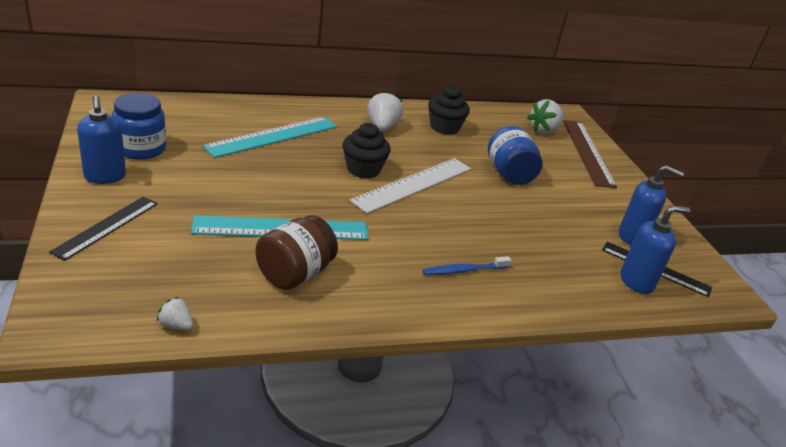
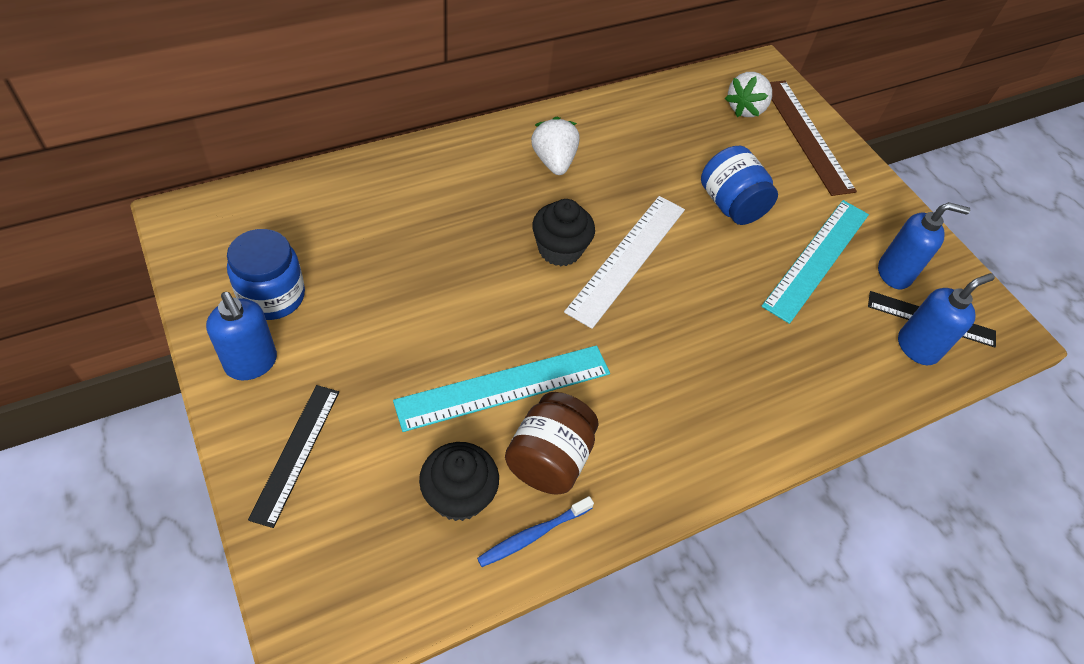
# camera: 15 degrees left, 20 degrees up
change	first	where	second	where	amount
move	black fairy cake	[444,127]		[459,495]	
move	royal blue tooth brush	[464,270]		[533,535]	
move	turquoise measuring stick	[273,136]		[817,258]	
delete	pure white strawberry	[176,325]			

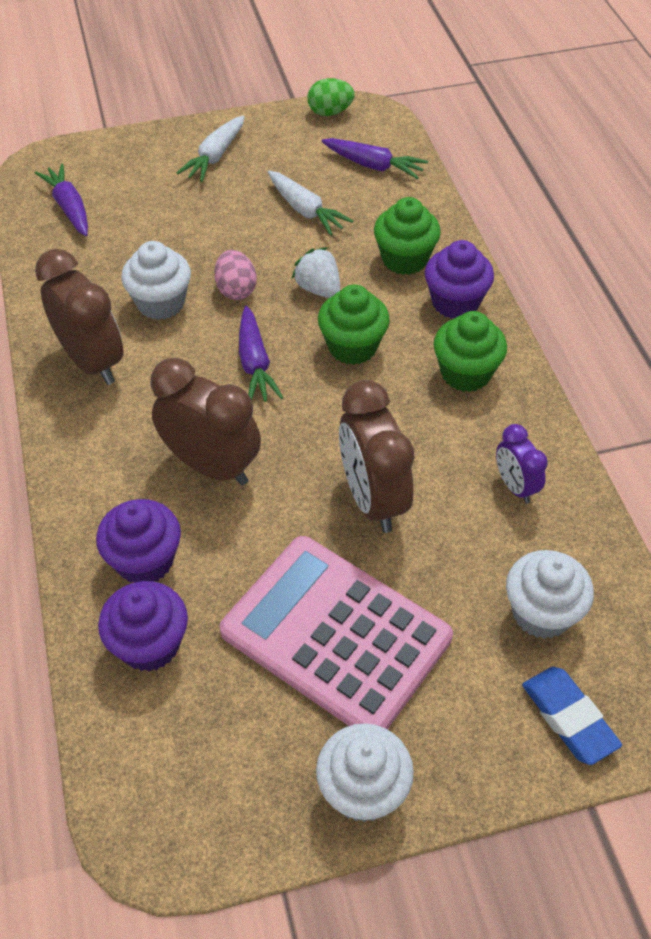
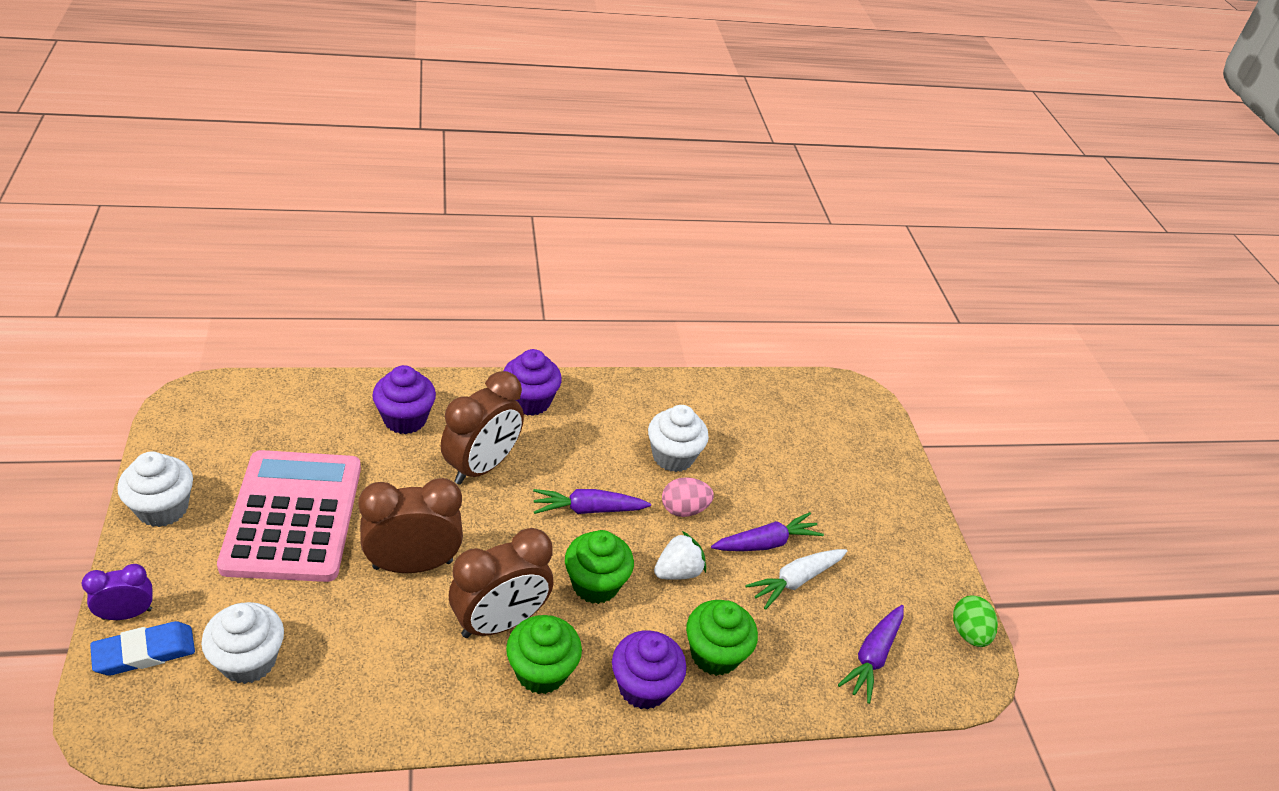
# camera: 90 degrees right, 10 degrees down
change	first	where	second	where	amount
move	purple alarm clock	[515,486]		[127,614]	
rotate	rose-pink pocket calculator	[336,634]		[293,516]	45 degrees counterclockwise
move	brown alarm clock	[92,362]		[499,622]	
move	purple fairy cake	[149,644]		[530,401]	
move	purple carrot	[69,207]		[766,543]	
delete	pure white carrot	[215,156]			

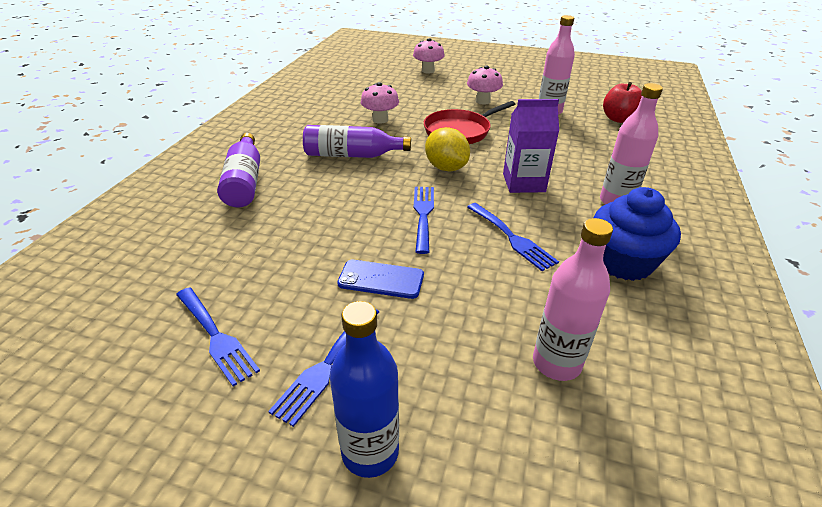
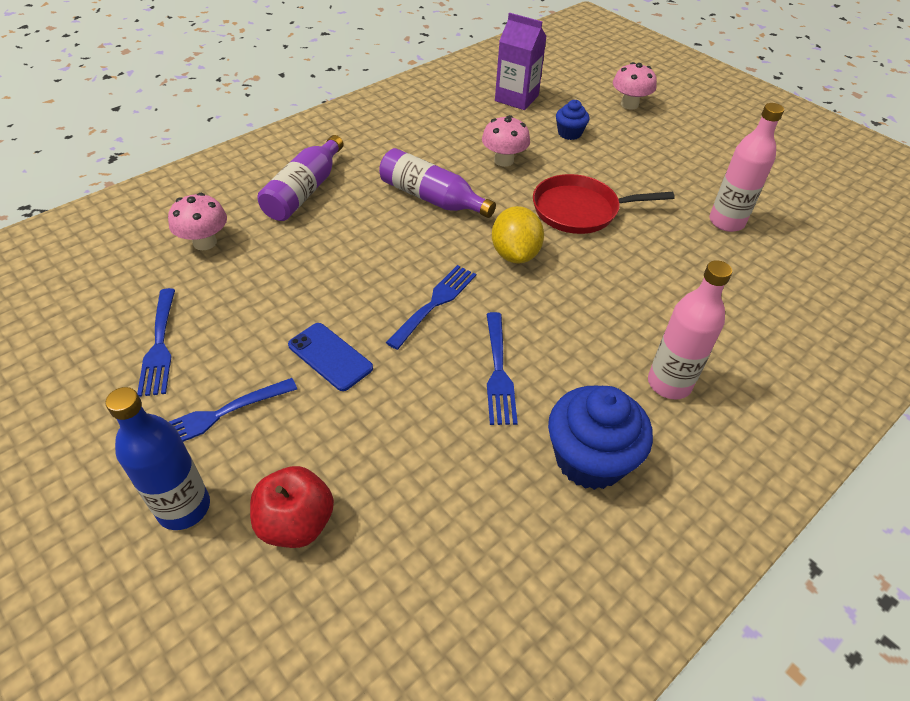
# camera: 30 degrees right, 10 degrees up
change	first	where	second	where	amount
move	rose-pink fungus	[483,101]		[205,242]	
move	scarlet toy apple	[619,119]		[296,523]	
move	purple milk carton	[523,183]		[516,98]	
insert			royal blue fairy cake	[569,133]	
delete	rose-pink bottle	[556,363]			

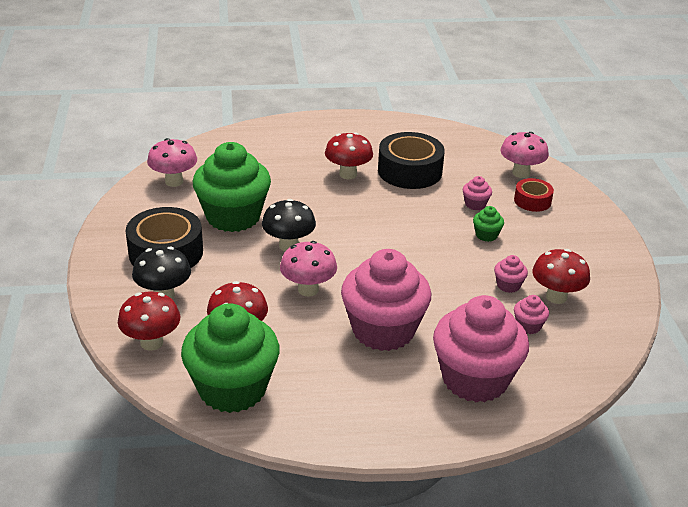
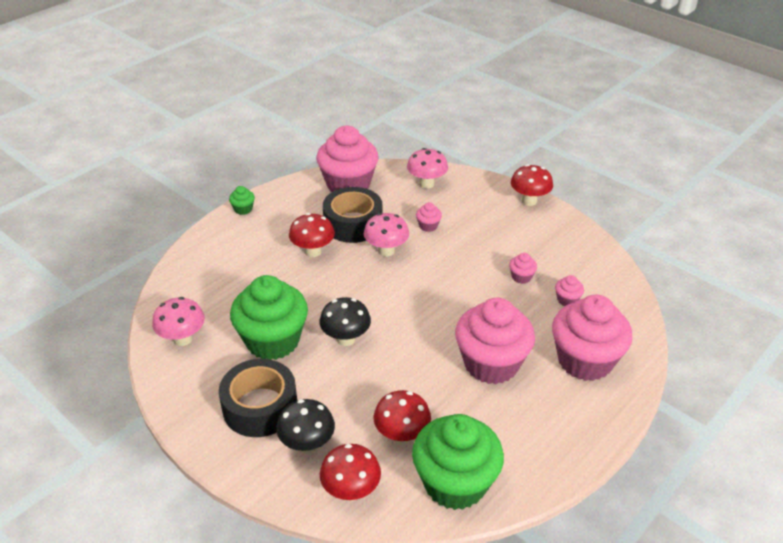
# camera: 40 degrees left, 5 degrees up
change	first	where	second	where	amount
move	green fairy cake	[486,235]		[243,209]	
insert			rose-pink fairy cake	[348,185]	
move	rose-pink fungus	[308,289]		[386,251]	
move	scarlet fungus	[556,297]		[529,201]	
delete	scarlet roll of tape	[532,201]			

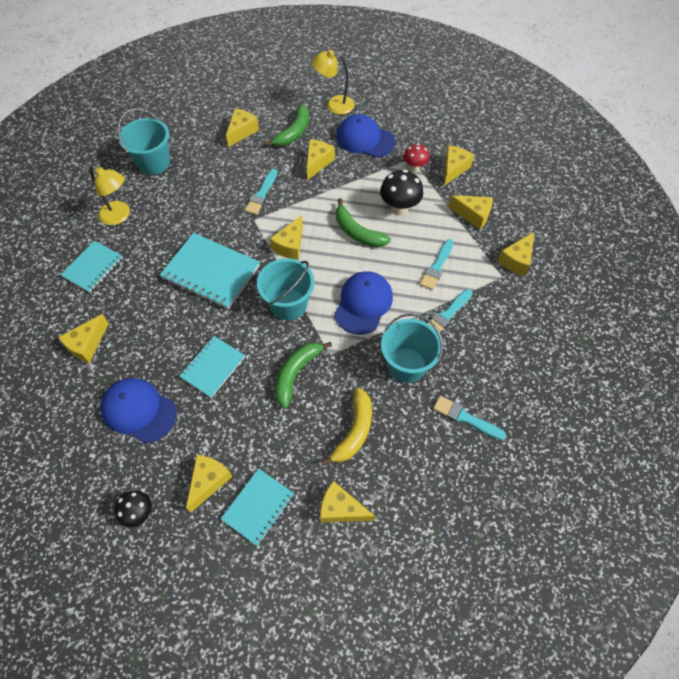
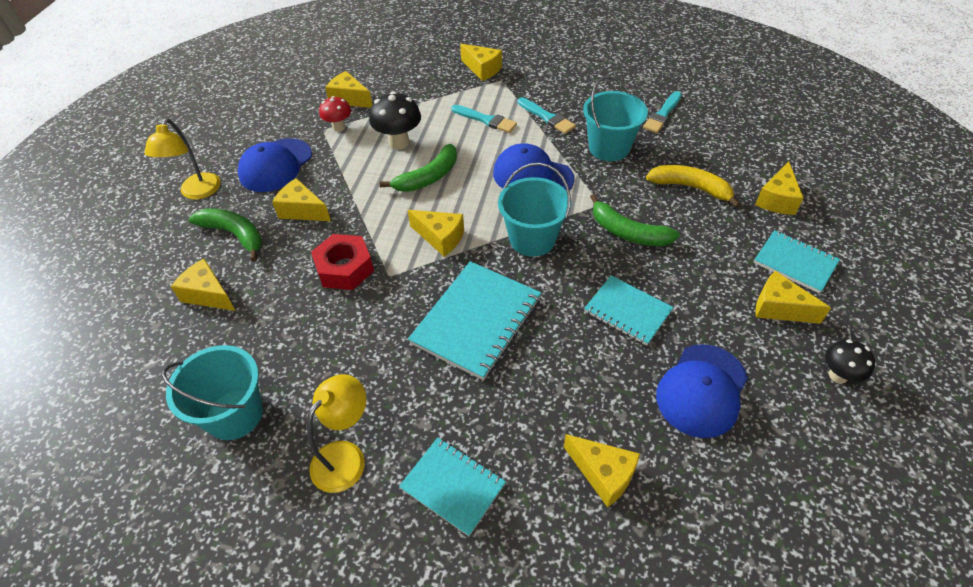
# camera: 85 degrees left, 10 degrees down
change	first	where	second	where	amount
replace	turquoise brush	[261,194]	scarlet nut	[344,268]	
delete	yellow cheese	[473,215]			

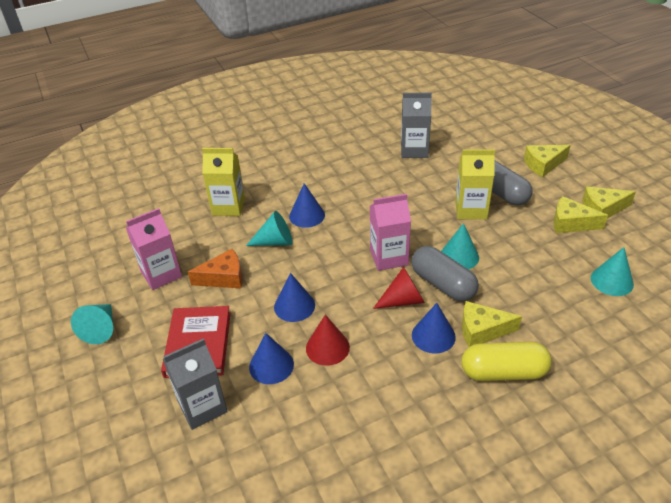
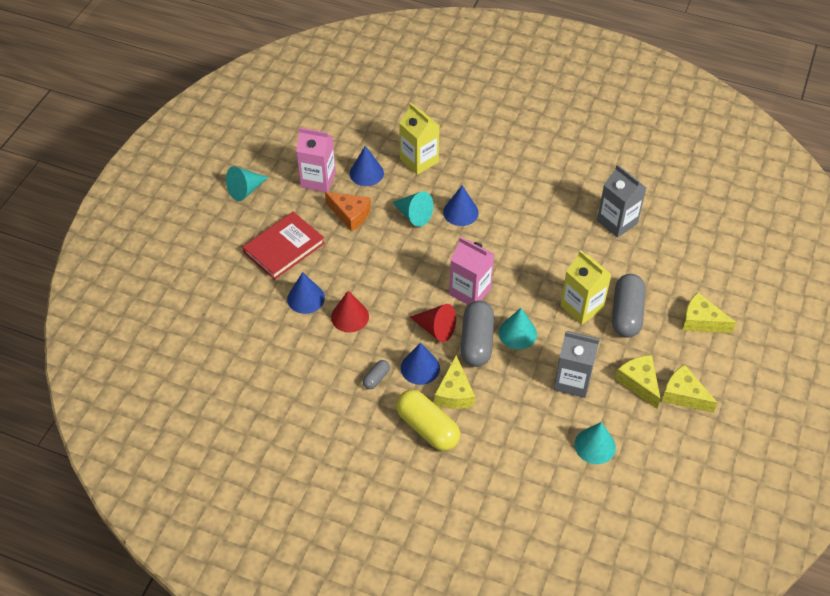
# camera: 45 degrees right, 10 degrees up
change	first	where	second	where	amount
move	royal blue cone shape	[294,306]		[366,173]	
insert			grey pill shape	[376,378]	
rotate	yellow cheese	[482,330]		[454,393]	135 degrees counterclockwise
move	grey milk carton	[202,407]		[572,381]	

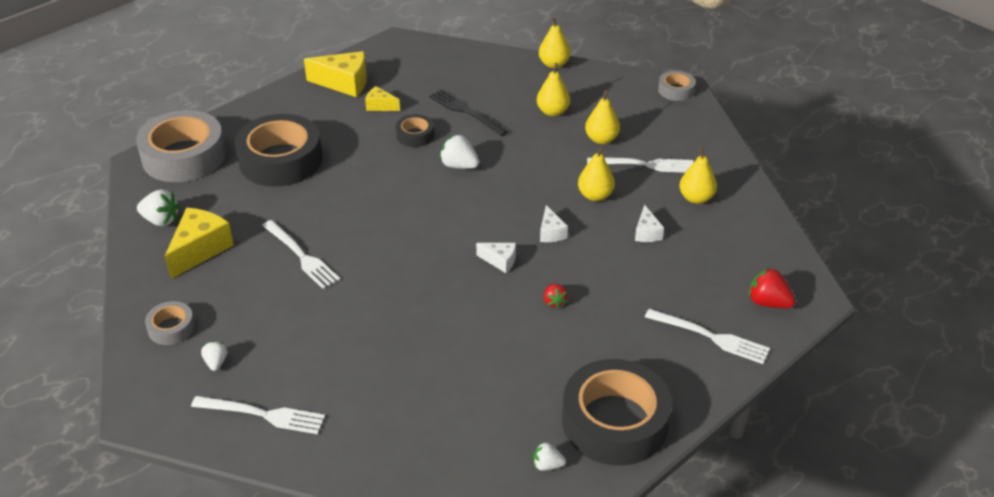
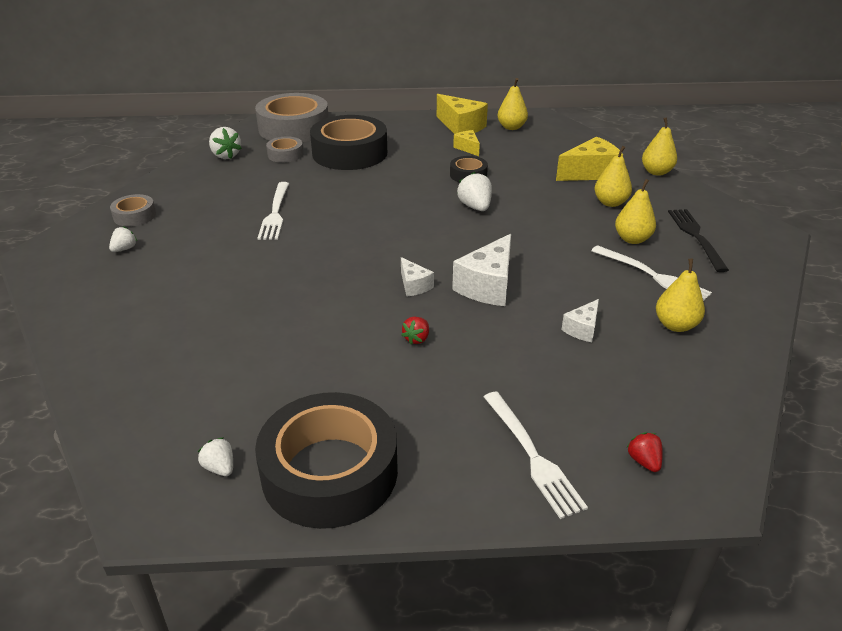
# camera: 40 degrees right, 5 degrees down
change	first	where	second	where	amount
move	grey roll of tape	[676,90]		[285,154]	
resize	pure white cheese	[551,233]		[488,286]	x1.84
move	yellow toy pear	[595,195]		[511,127]	
move	yellow cheese	[200,250]		[590,173]	
resize	scarlet strawberry	[768,303]		[644,461]	x0.61
move	black dinner fork	[465,111]		[695,236]	
delete	pure white dinner fork	[264,415]			

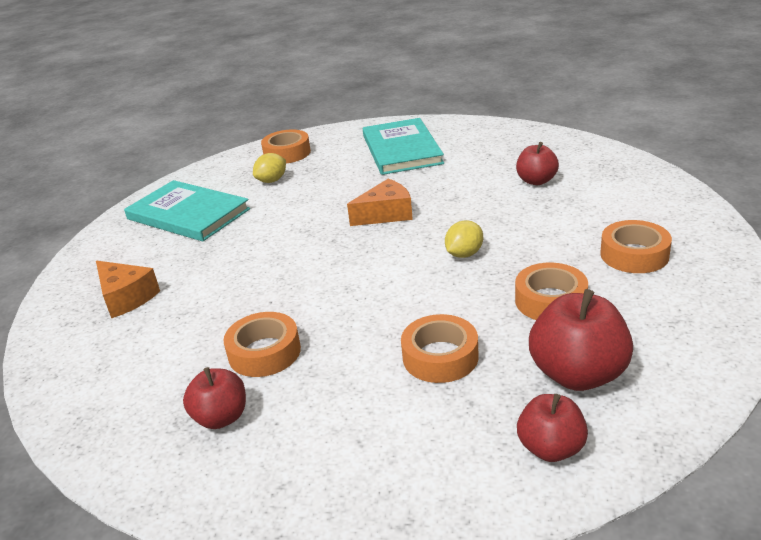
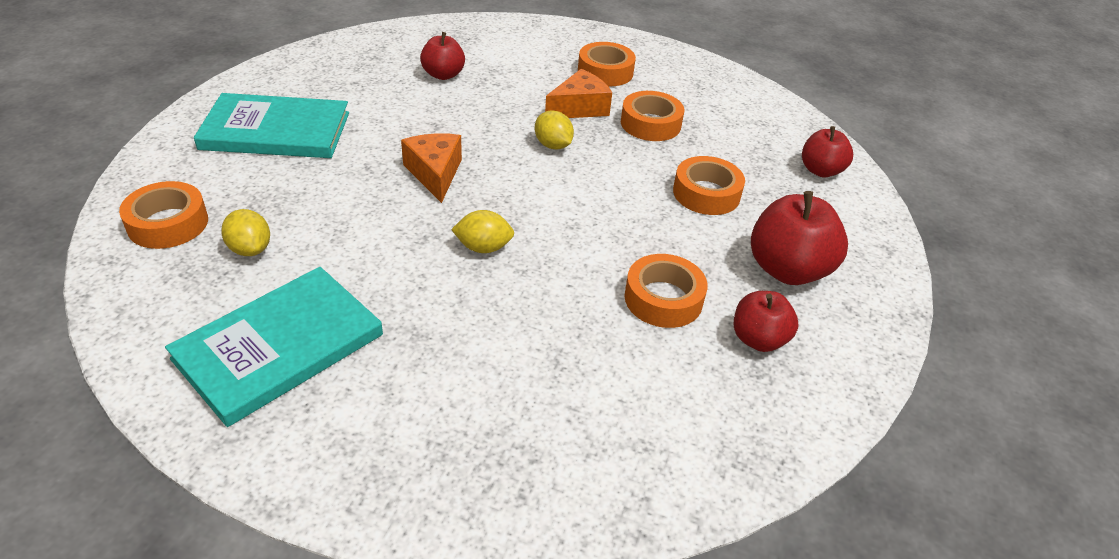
# camera: 85 degrees left, 10 degrees up
change	first	where	second	where	amount
insert			yellow toy lemon	[483,248]	
move	orange cheese	[126,298]		[579,108]	
move	scarlet toy apple	[578,374]		[787,270]	

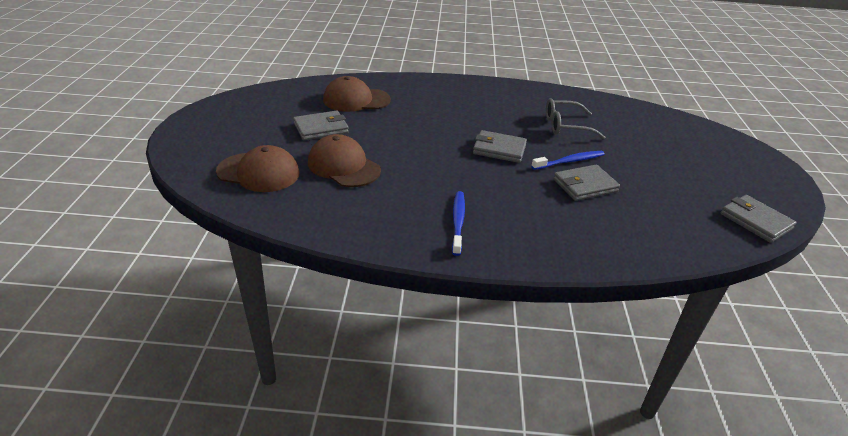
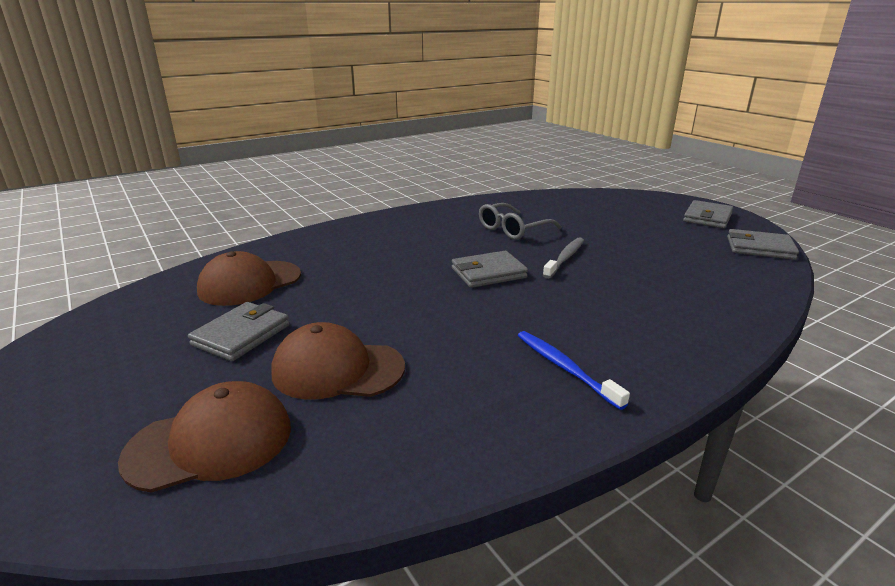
# camera: 35 degrees left, 10 degrees down
change	first	where	second	where	amount
recolor	royal blue tooth brush	[569,161]	grey tooth brush	[565,258]	
move	grey wallet	[585,186]		[707,218]	

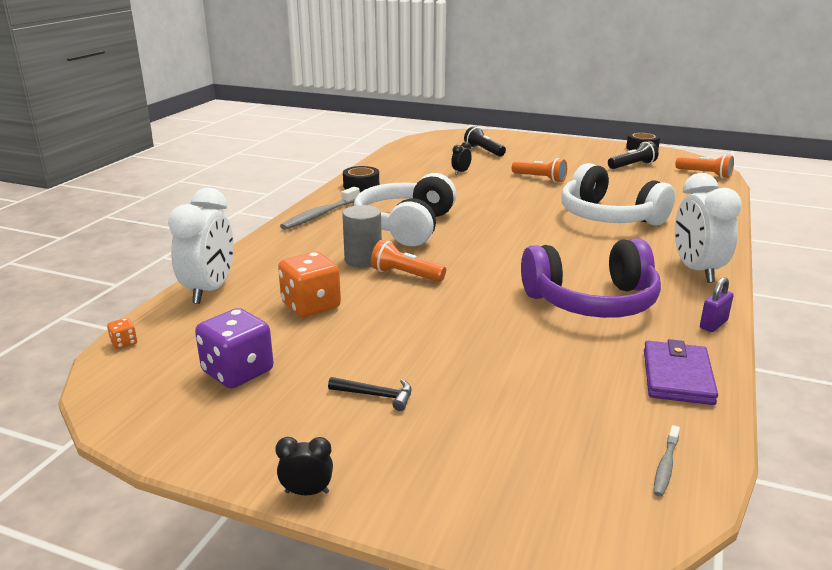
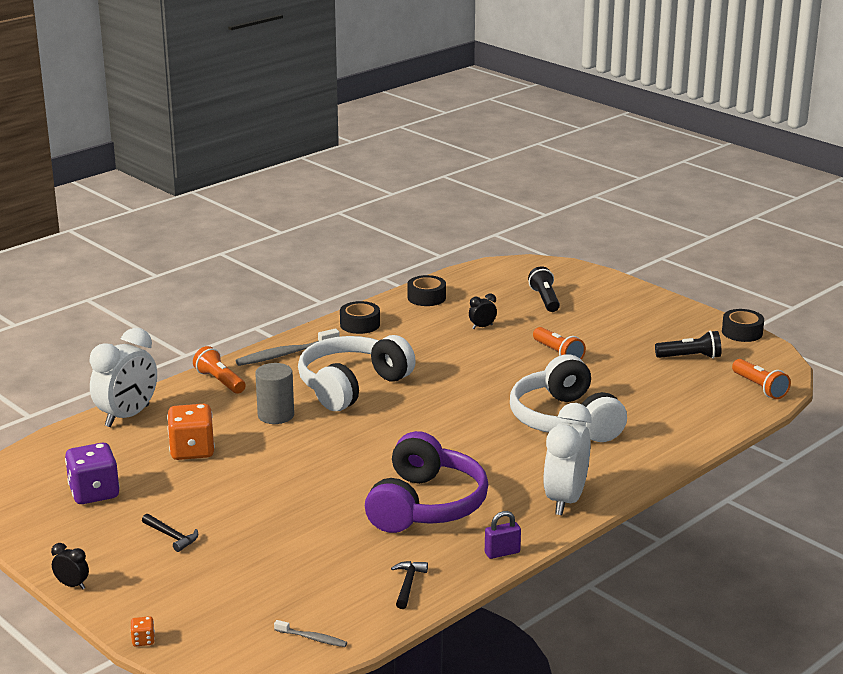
# camera: 25 degrees right, 0 degrees up
change	first	where	second	where	amount
move	orange dice	[124,343]		[143,640]	
move	orange pocket torch	[405,275]		[220,381]	
rotate	grey tooth brush	[665,466]		[312,638]	120 degrees counterclockwise
rotate	purple over-ear headphones	[591,301]		[425,505]	90 degrees counterclockwise
replace	purple wallet	[677,376]	black hammer	[408,584]	
insert			black roll of tape	[426,297]	

